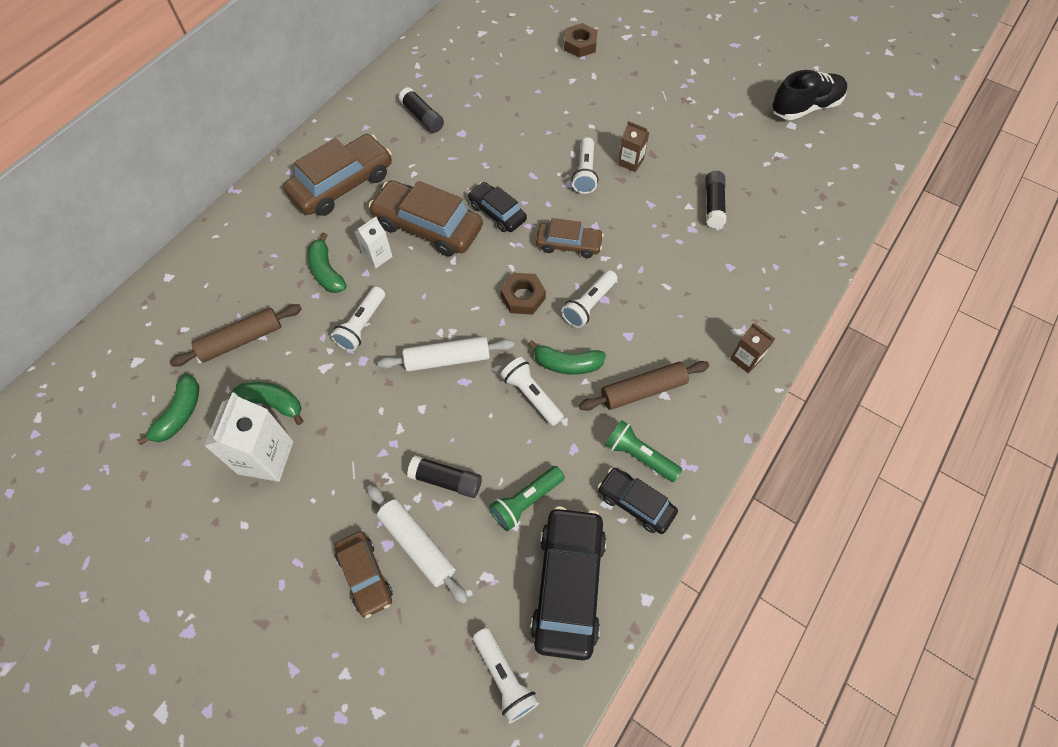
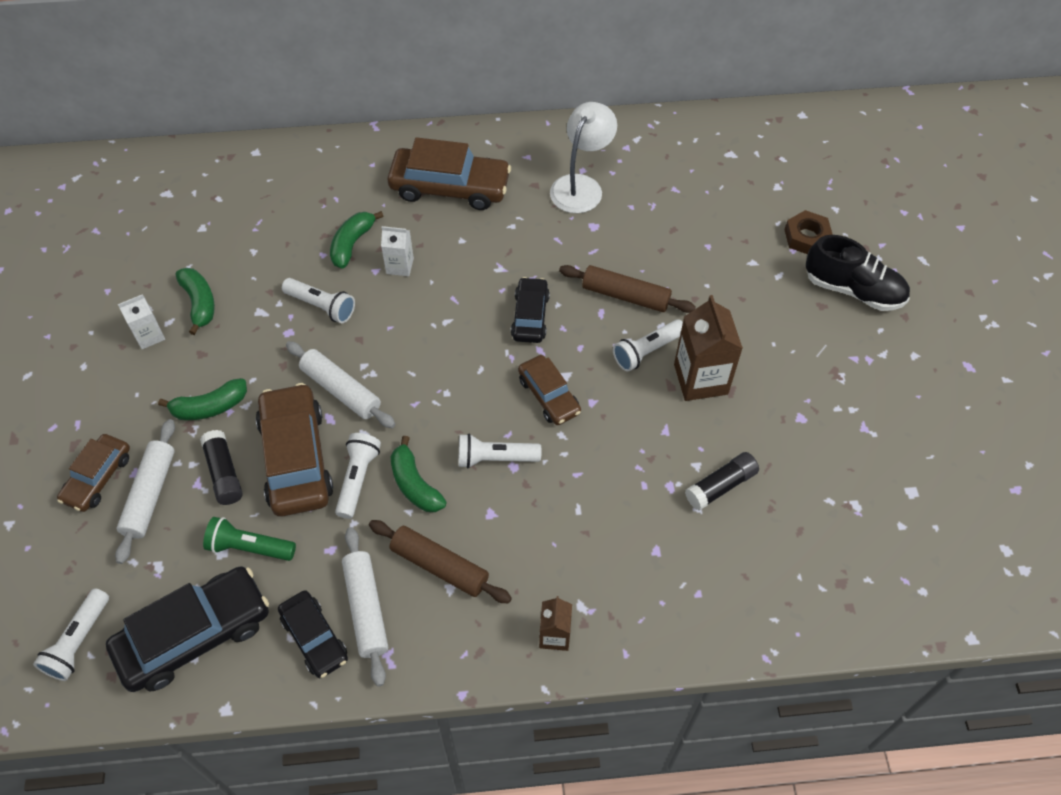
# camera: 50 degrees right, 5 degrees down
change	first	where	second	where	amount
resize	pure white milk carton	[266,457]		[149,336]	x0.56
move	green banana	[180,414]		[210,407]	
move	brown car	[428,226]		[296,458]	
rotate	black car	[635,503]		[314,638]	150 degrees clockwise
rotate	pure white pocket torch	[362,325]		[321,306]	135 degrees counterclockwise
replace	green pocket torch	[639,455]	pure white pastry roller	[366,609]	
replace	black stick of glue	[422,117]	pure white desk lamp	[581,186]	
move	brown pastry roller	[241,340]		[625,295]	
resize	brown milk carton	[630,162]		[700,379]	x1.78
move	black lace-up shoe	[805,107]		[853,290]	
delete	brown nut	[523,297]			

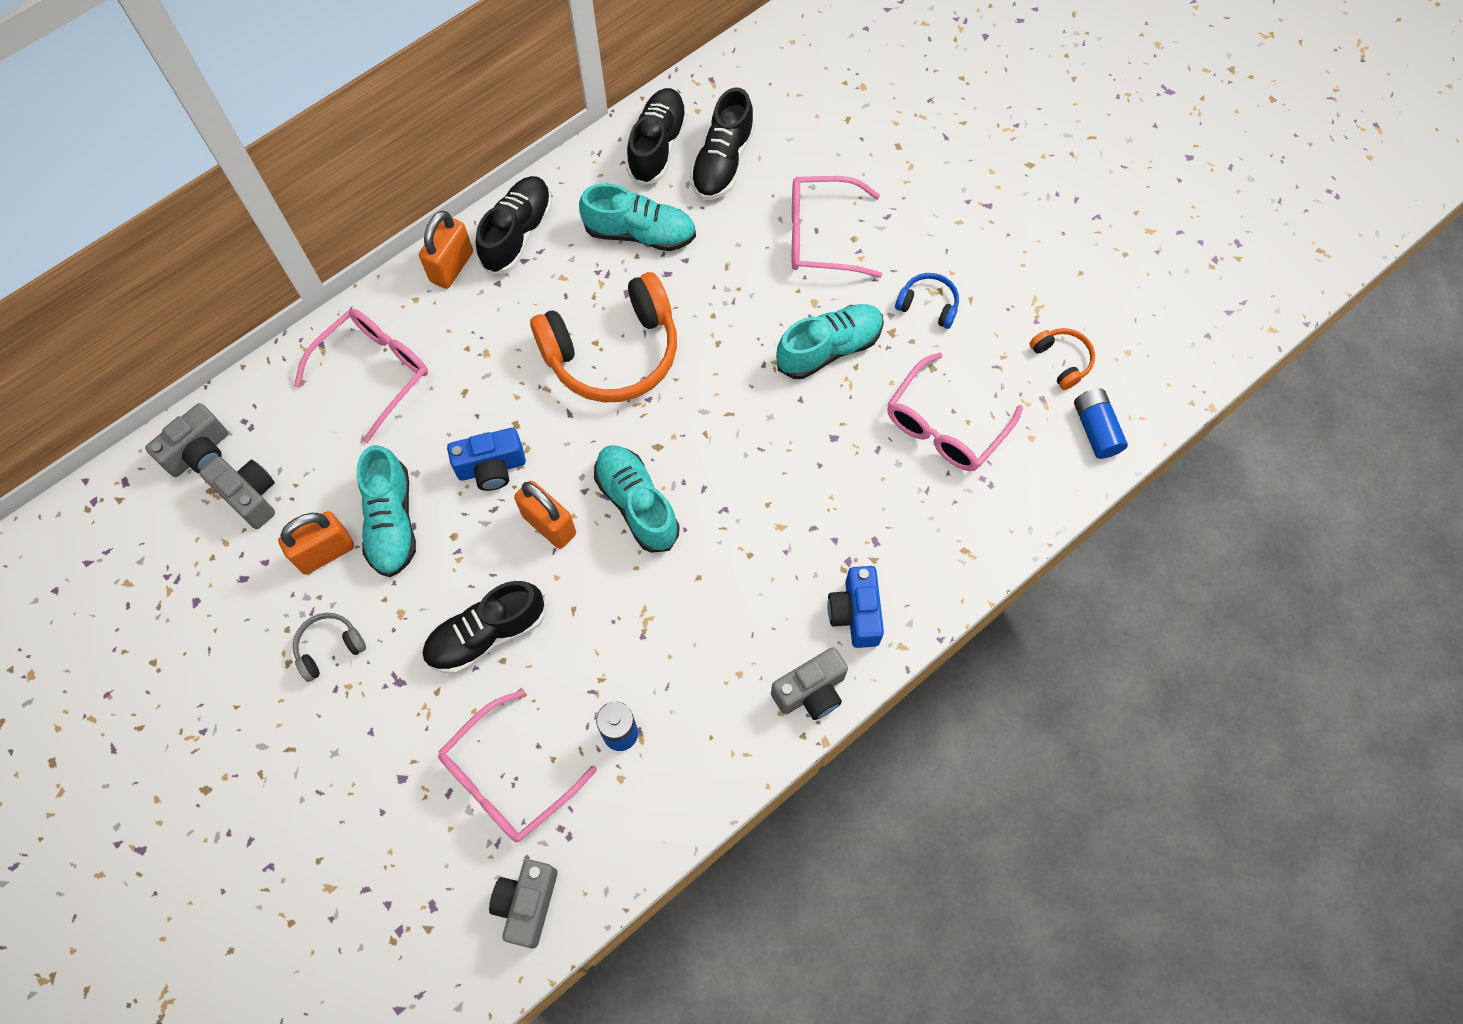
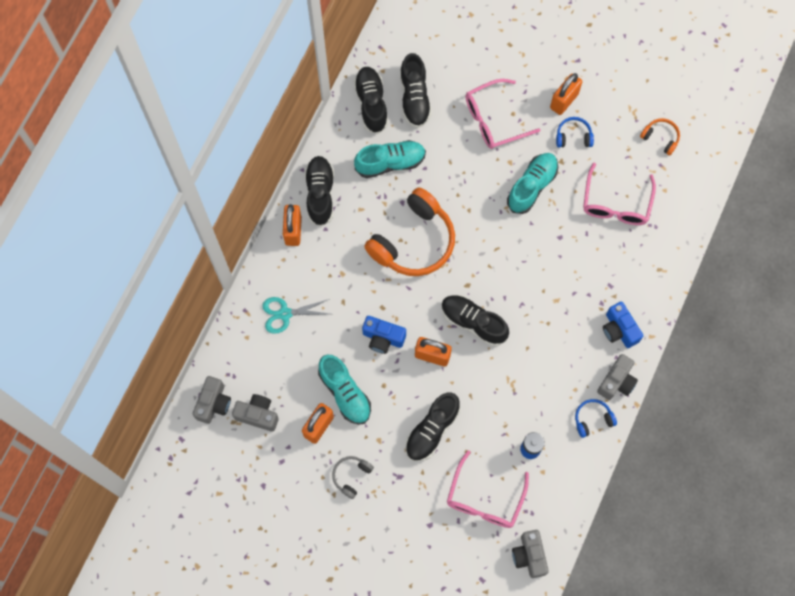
# camera: 25 degrees left, 5 degrees up
change	first	where	second	where	amount
replace	rose-pink spectacles	[373,373]	turquoise scissors	[285,314]	
rotate	royal blue photo camera	[491,468]		[383,338]	60 degrees clockwise
recolor	turquoise lace-up shoe	[637,504]	black lace-up shoe	[473,322]	
insert			orange lock	[564,101]	
insert			royal blue over-ear headphones	[592,419]	
delete	royal blue battery	[1095,429]			

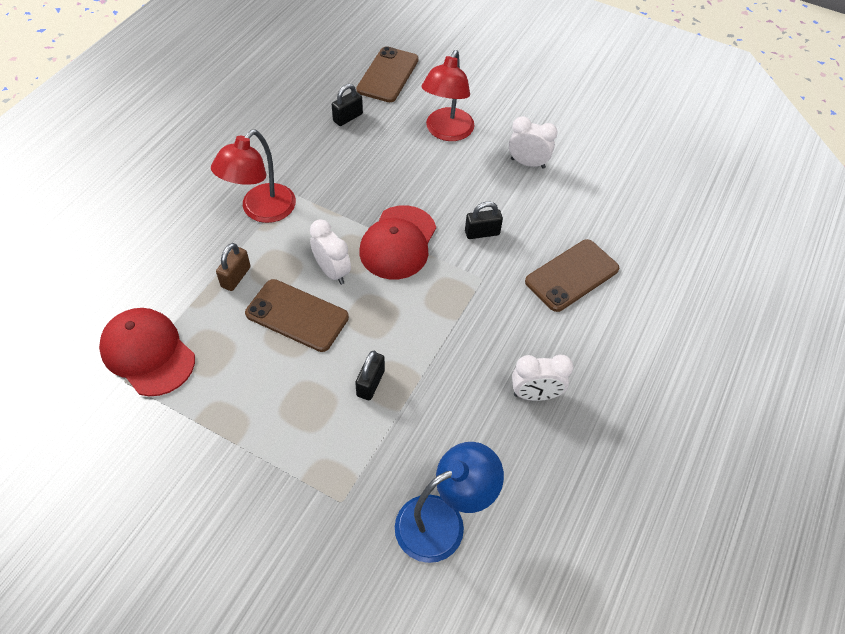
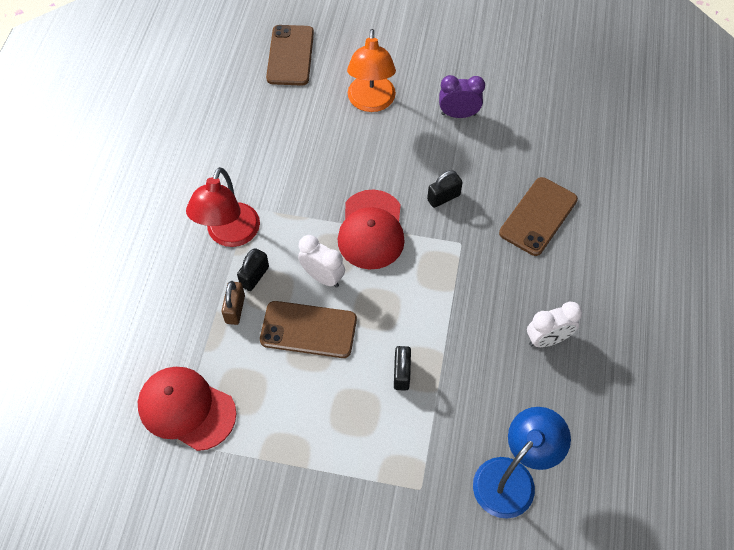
# camera: 15 degrees left, 5 degrees up
change	first	where	second	where	amount
move	black lock	[348,117]		[254,276]	
recolor	scarlet desk lamp	[446,132]	orange desk lamp	[371,102]	
recolor	pure white alarm clock	[527,163]	purple alarm clock	[458,114]	

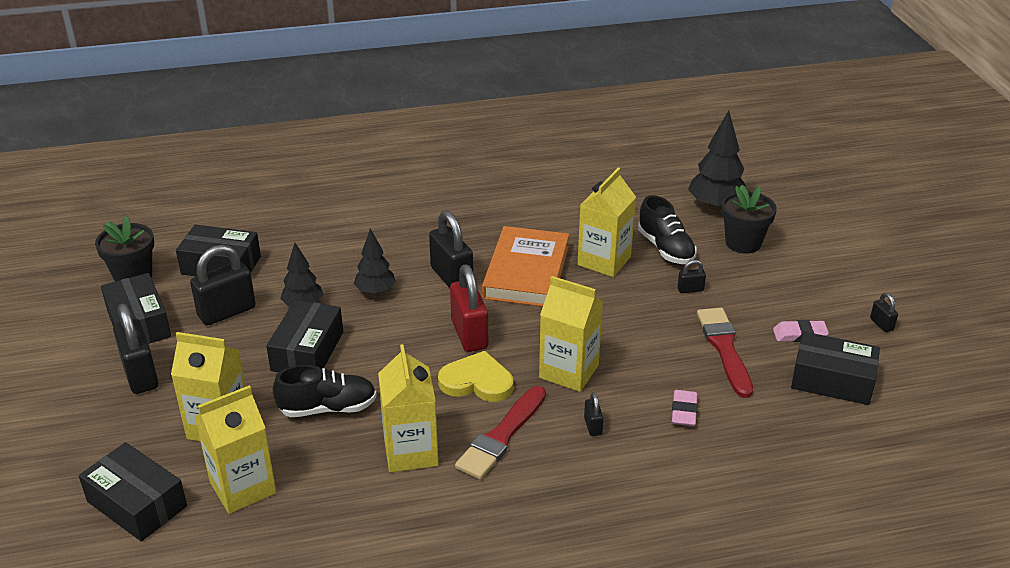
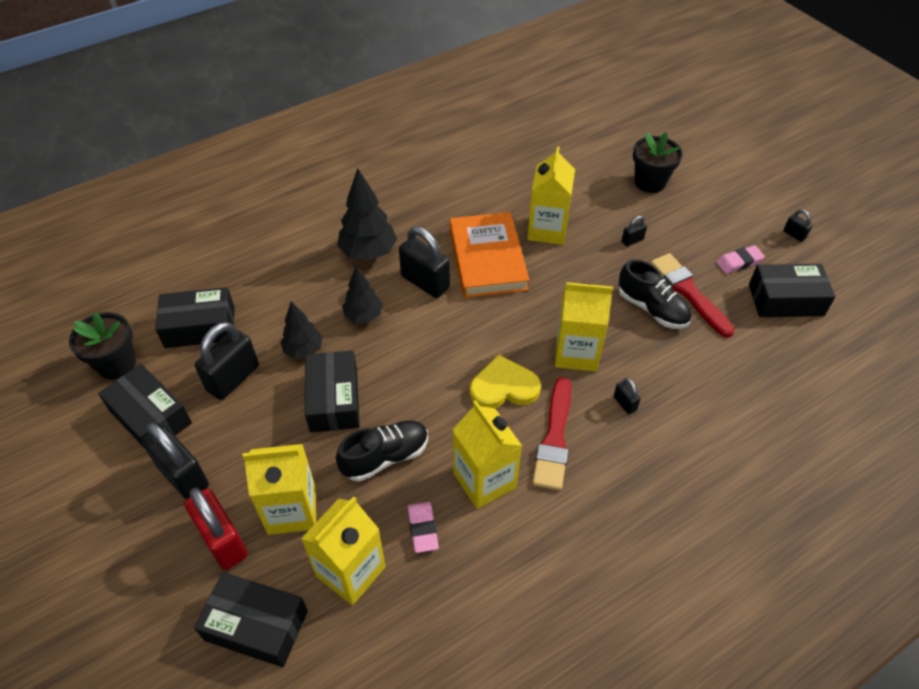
# camera: 20 degrees left, 15 degrees up
change	first	where	second	where	amount
move	scarlet lock	[469,334]		[223,541]	
move	black toy tree	[716,206]		[368,252]	
move	rose-pink eraser	[684,411]		[423,529]	
move	black lace-up shoe	[665,248]		[652,309]	

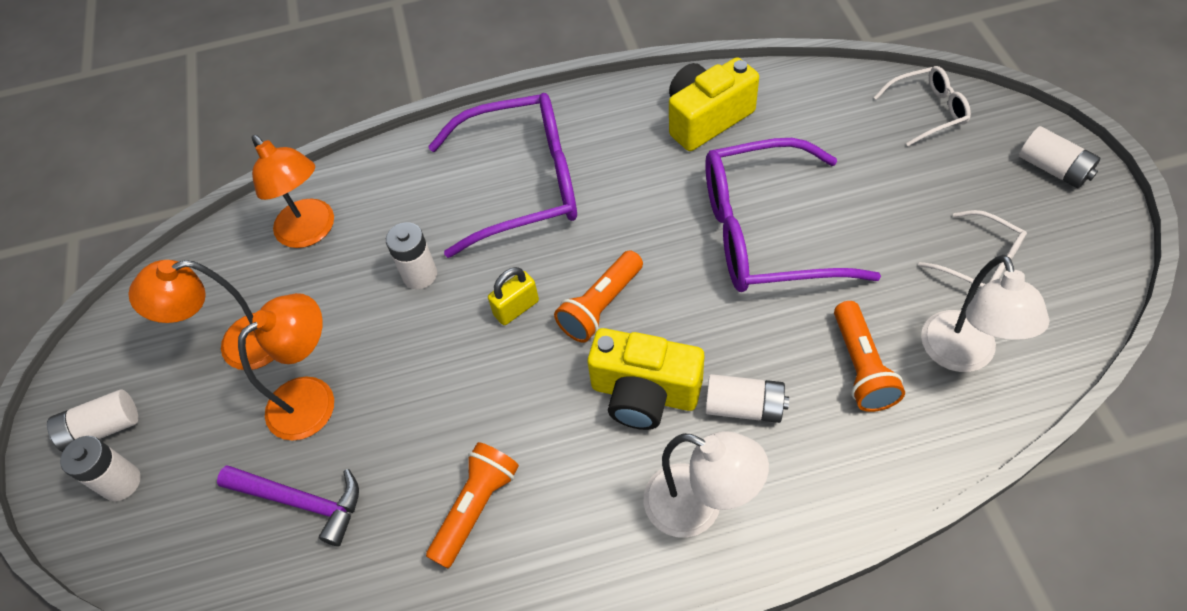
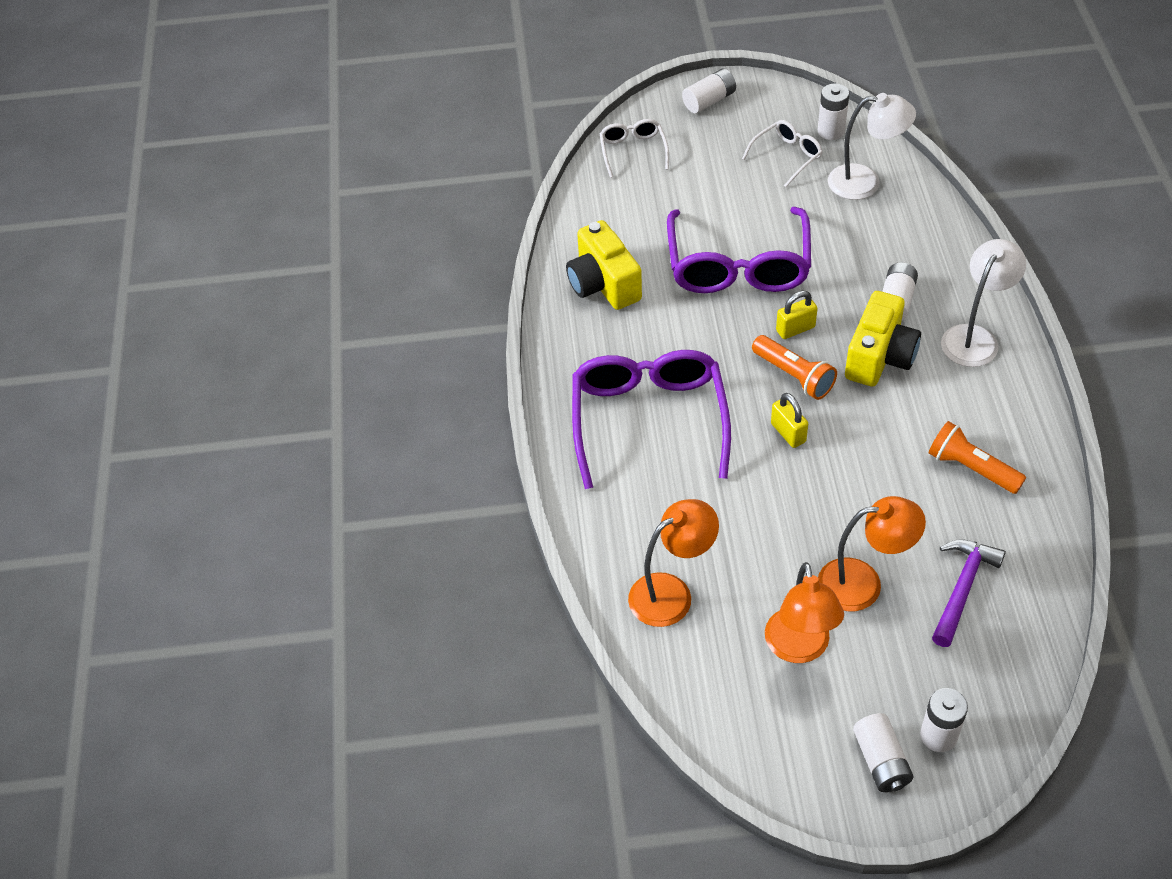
# camera: 85 degrees left, 5 degrees down
change	first	where	second	where	amount
insert			yellow lock	[795,329]	
move	pure white battery	[420,275]		[831,131]	
rotate	orange desk lamp	[313,398]		[863,583]	120 degrees clockwise
delete	orange pocket torch	[861,367]			

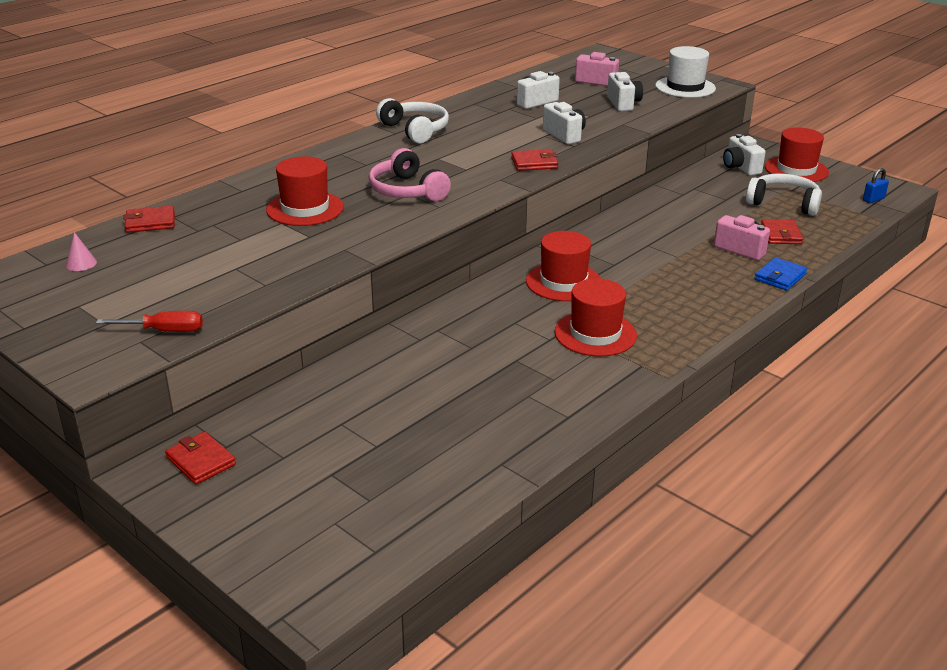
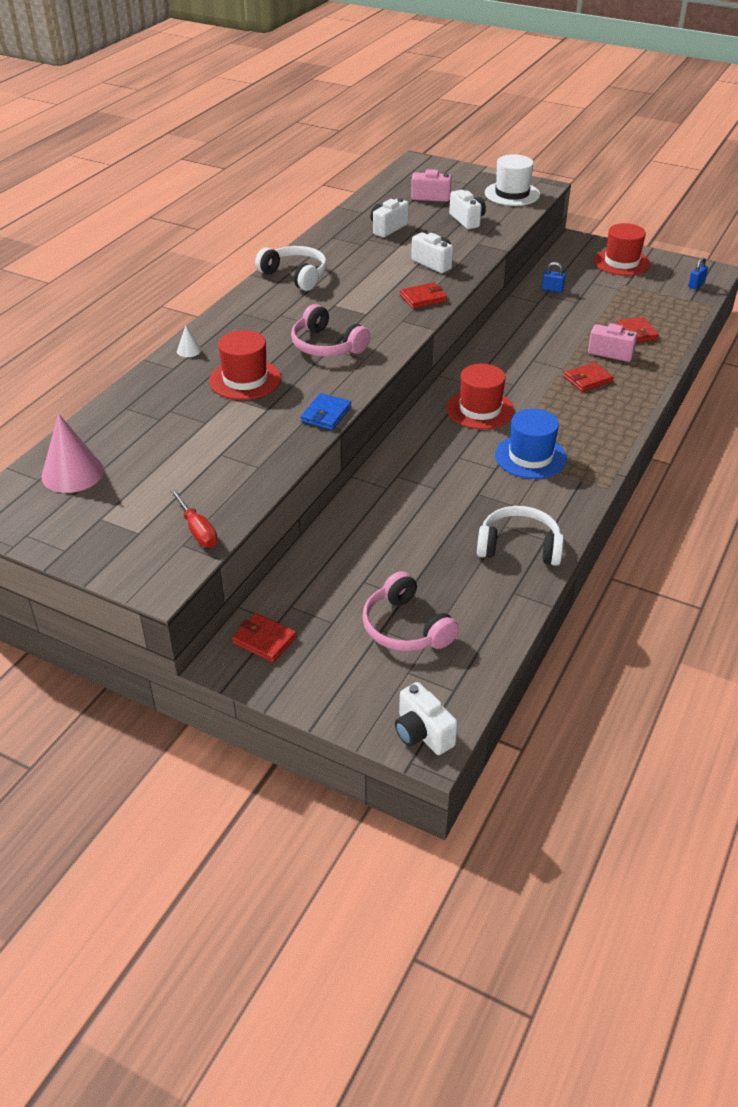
# camera: 15 degrees left, 10 degrees up
change	first	where	second	where	amount
resize	rose-pink cone shape	[81,263]		[72,473]	x2.15
rotate	scarlet screwdriver	[164,331]		[197,530]	75 degrees clockwise
insert			pure white cone shape	[189,350]	
move	royal blue wallet	[780,277]		[326,414]	
insert			rose-pink over-ear headphones	[405,627]	
move	pure white photo camera	[740,167]		[422,733]	
move	pure white over-ear headphones	[783,203]		[519,547]	
recolor	scarlet tall hat	[595,334]	royal blue tall hat	[530,457]	
insert			royal blue lock	[552,289]	
move	scarlet wallet	[150,222]		[588,379]	

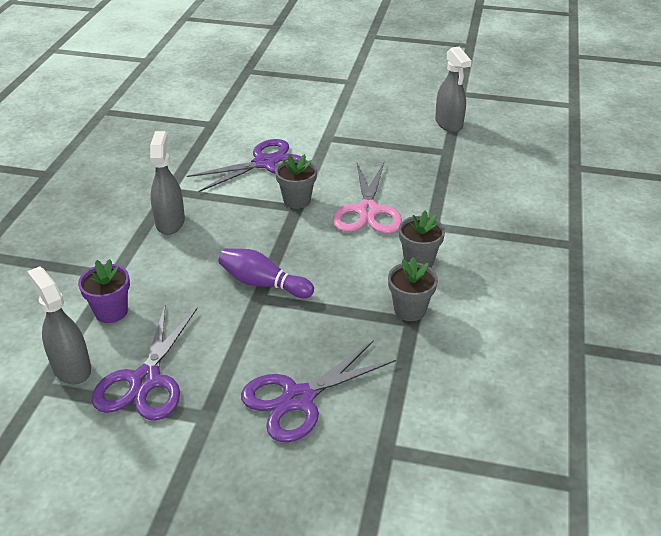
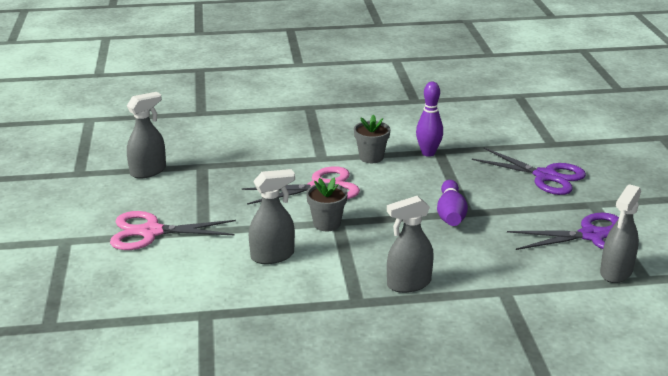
# camera: 110 degrees left, 10 degrees down
change	first	where	second	where	amount
insert			rose-pink scissors	[150,232]	
replace	purple scissors	[265,163]	grey spray cleaner	[273,256]	
replace	grey plant pot	[410,310]	purple skittle	[428,153]	
delete	purple plant pot	[111,311]			

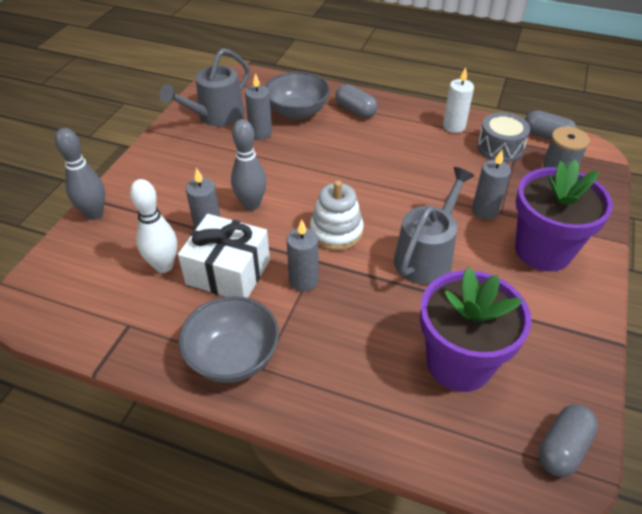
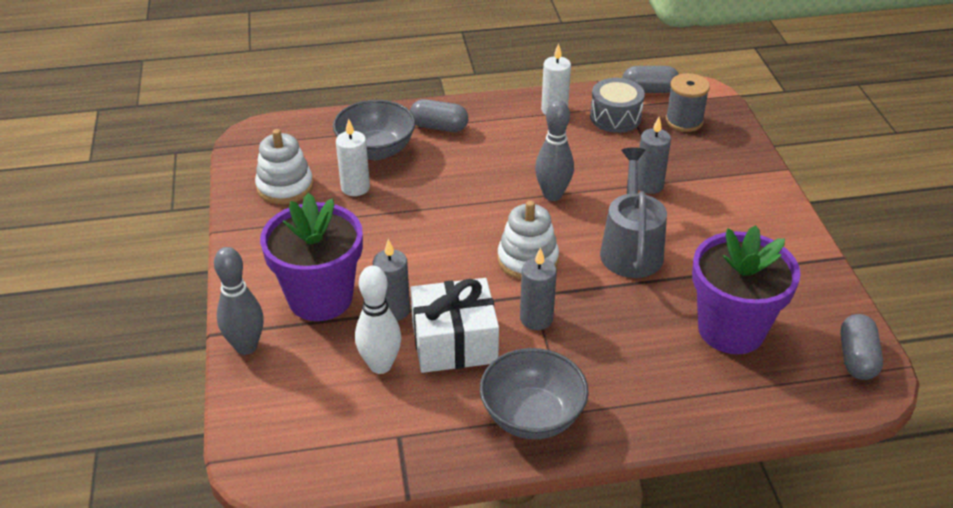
# camera: 30 degrees left, 5 degrees down
change	first	where	second	where	amount
replace	grey watering pot	[216,116]	pure white ring stacker	[285,187]	
move	purple plant pot	[543,250]		[320,298]	
recolor	grey pillar candle	[260,133]	pure white pillar candle	[355,187]	
move	grey skittle	[251,205]		[552,195]	

